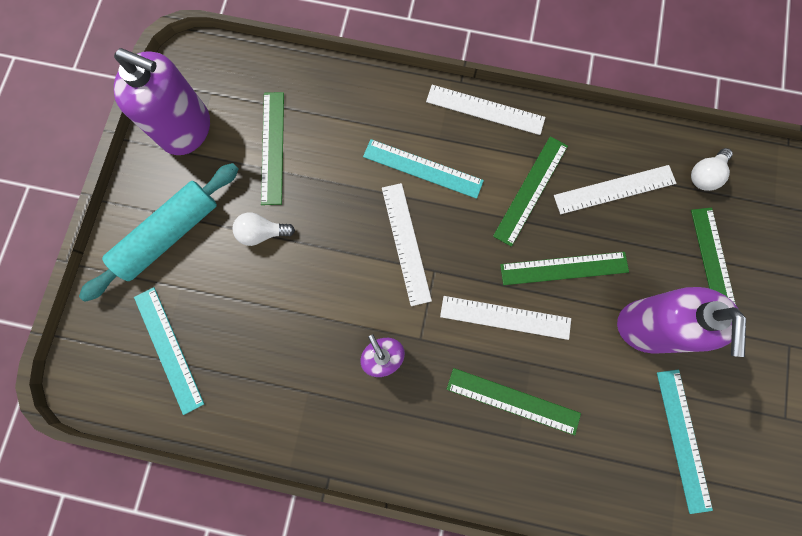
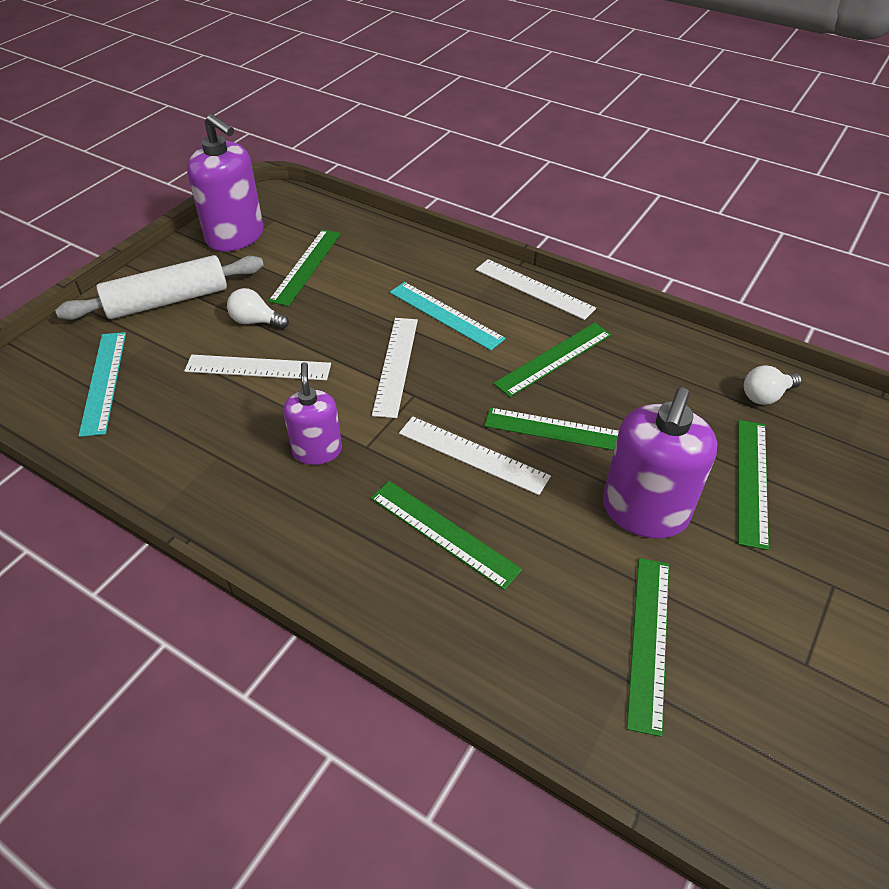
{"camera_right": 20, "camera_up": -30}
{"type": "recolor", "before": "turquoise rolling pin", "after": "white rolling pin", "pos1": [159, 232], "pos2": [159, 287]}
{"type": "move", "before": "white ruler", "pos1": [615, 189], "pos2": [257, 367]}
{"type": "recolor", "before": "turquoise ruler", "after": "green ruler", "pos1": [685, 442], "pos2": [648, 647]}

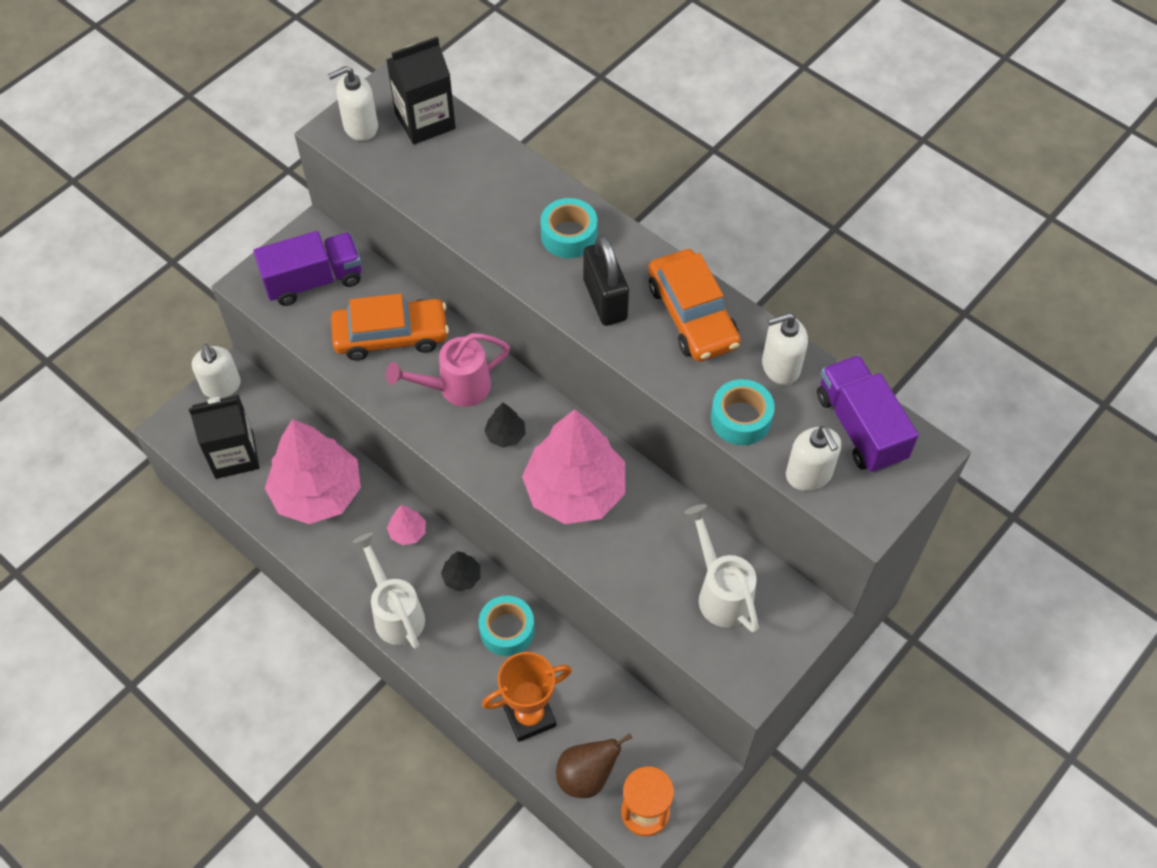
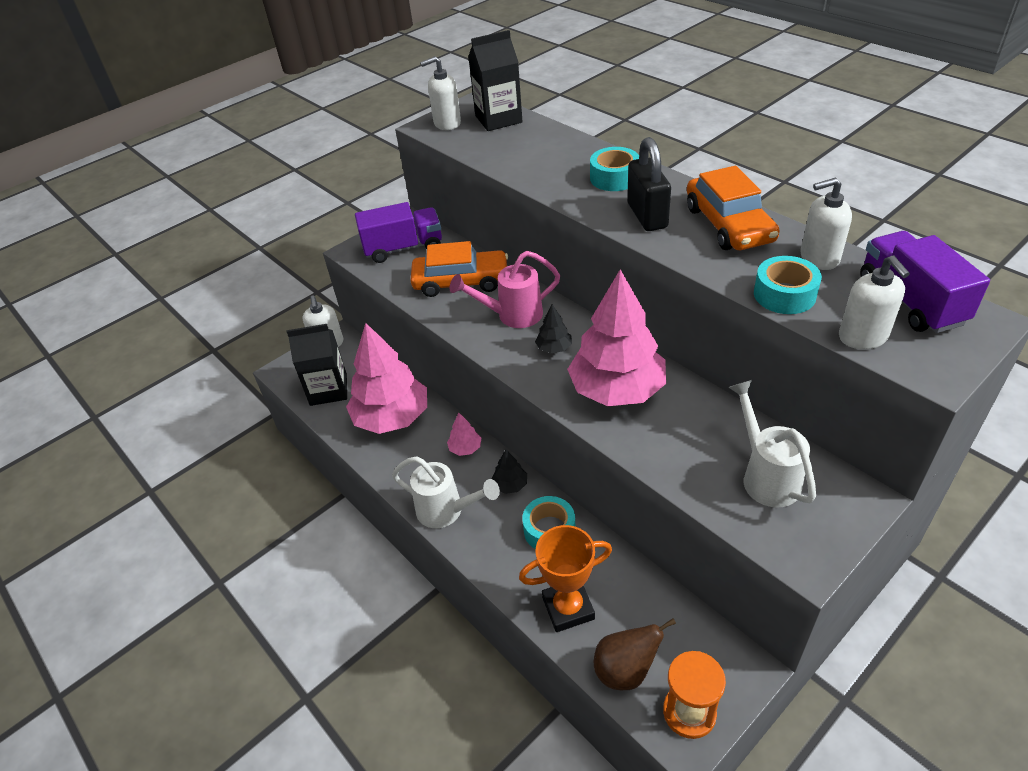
{"camera_right": 10, "camera_up": -15}
{"type": "rotate", "before": "white watering can", "pos1": [389, 591], "pos2": [446, 492], "turn": 135}

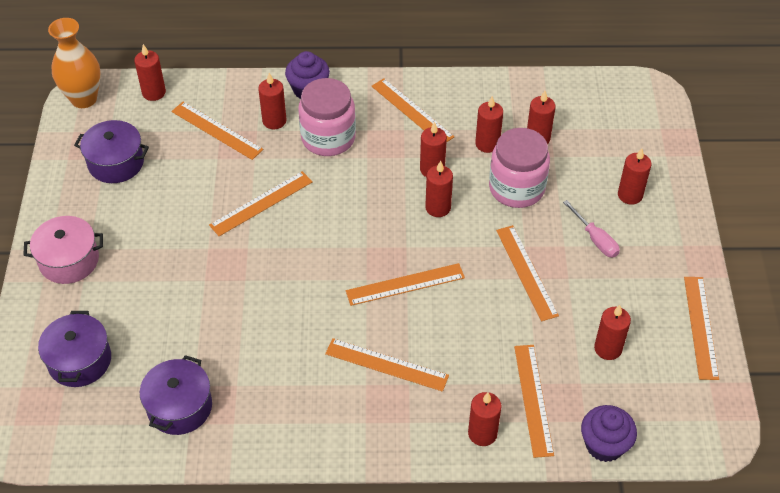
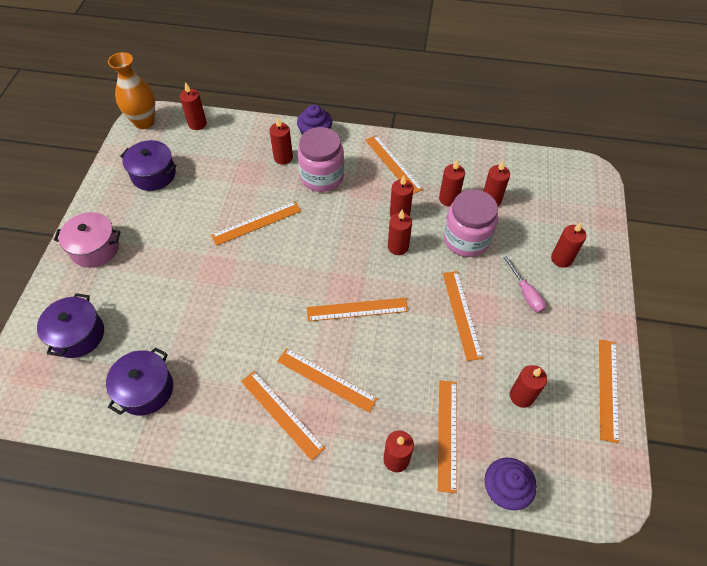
{"camera_right": 10, "camera_up": 5}
{"type": "move", "before": "orange ruler", "pos1": [217, 131], "pos2": [283, 416]}

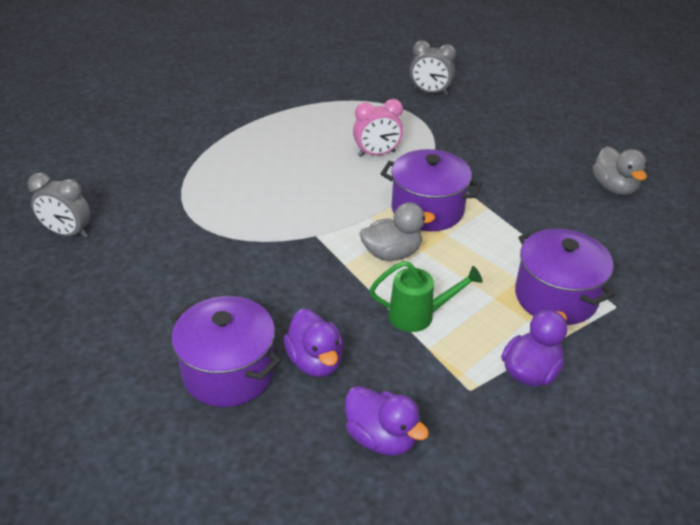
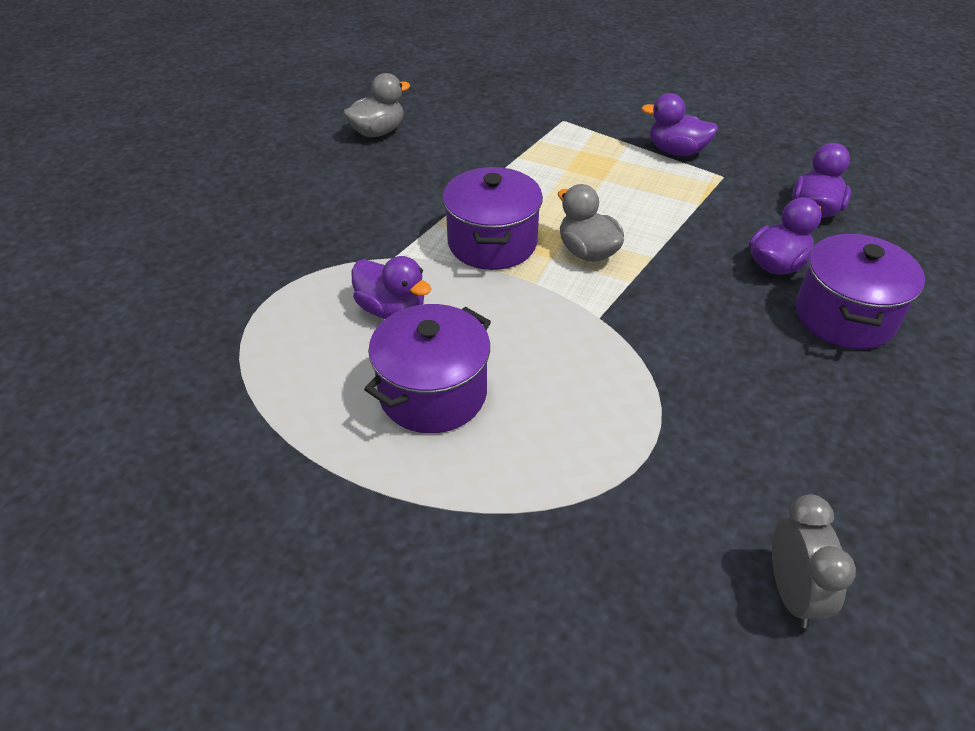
{"camera_right": -110, "camera_up": 5}
{"type": "delete", "before": "grey clock", "pos1": [433, 68]}
{"type": "replace", "before": "pink clock", "after": "purple duck", "pos1": [378, 128], "pos2": [391, 287]}
{"type": "move", "before": "purple pot", "pos1": [565, 277], "pos2": [427, 368]}
{"type": "delete", "before": "green watering can", "pos1": [426, 296]}

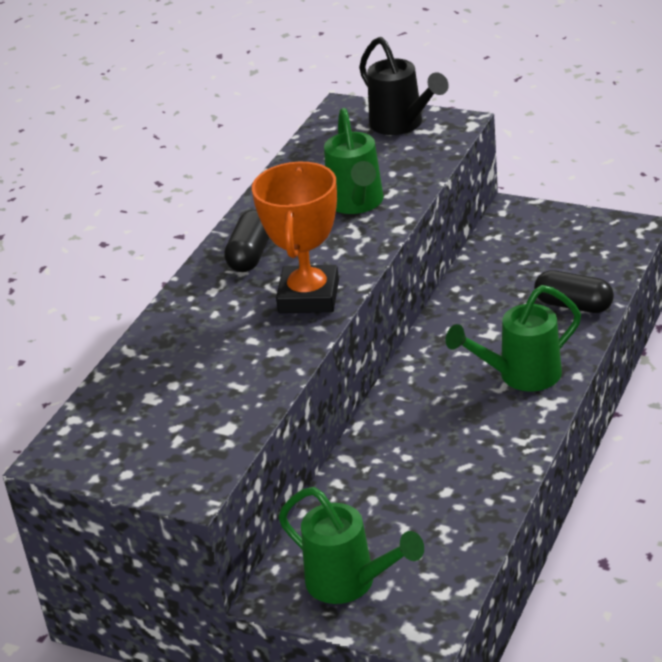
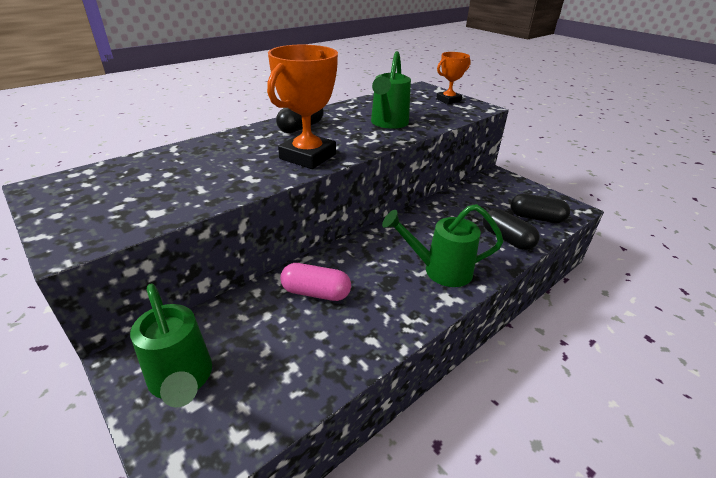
{"camera_right": 20, "camera_up": 0}
{"type": "replace", "before": "black watering can", "after": "orange trophy", "pos1": [404, 86], "pos2": [453, 78]}
{"type": "insert", "after": "black capsule", "pos2": [540, 208]}
{"type": "insert", "after": "pink capsule", "pos2": [315, 282]}

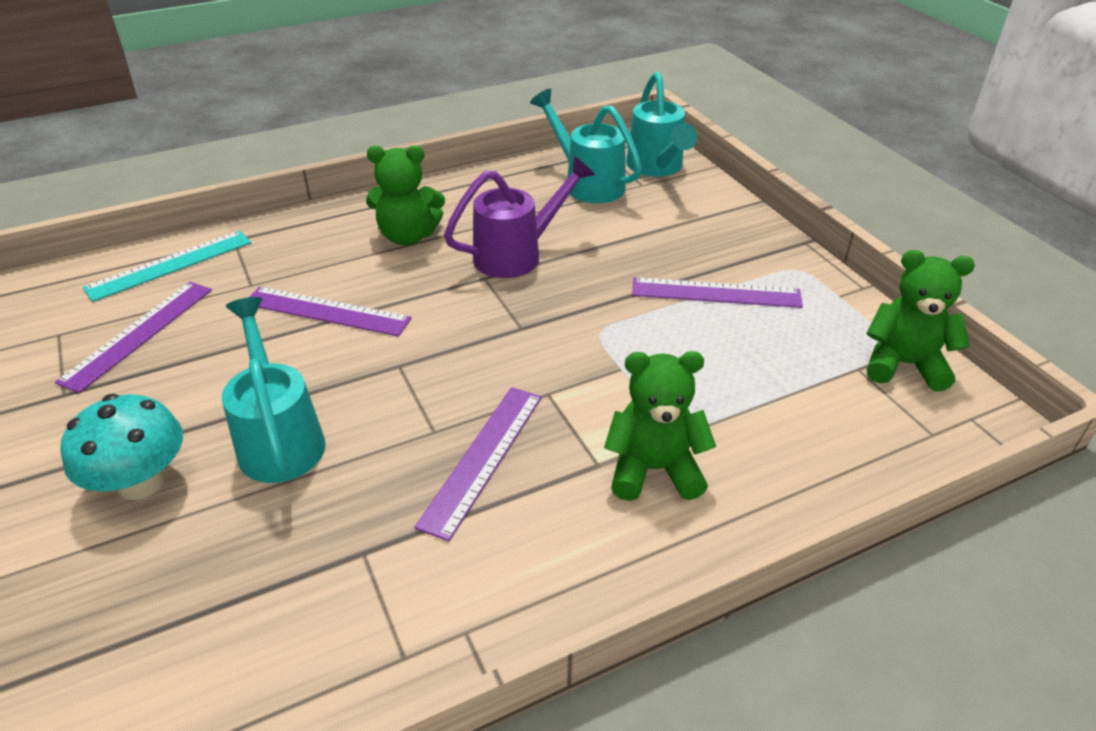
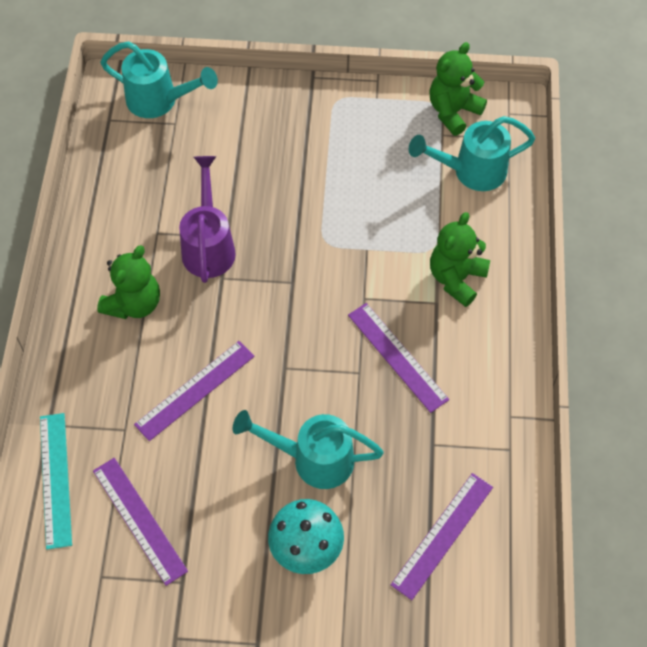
{"camera_right": -60, "camera_up": 20}
{"type": "move", "before": "turquoise watering can", "pos1": [586, 146], "pos2": [472, 153]}
{"type": "move", "before": "purple ruler", "pos1": [717, 292], "pos2": [442, 536]}

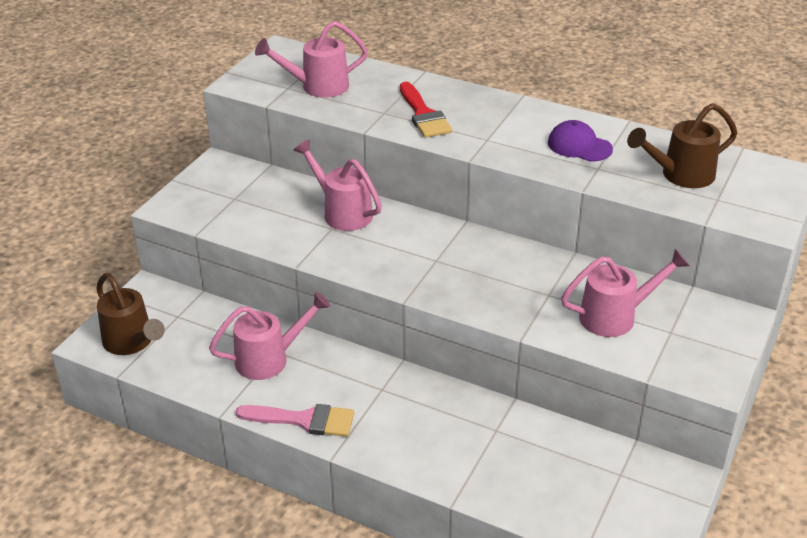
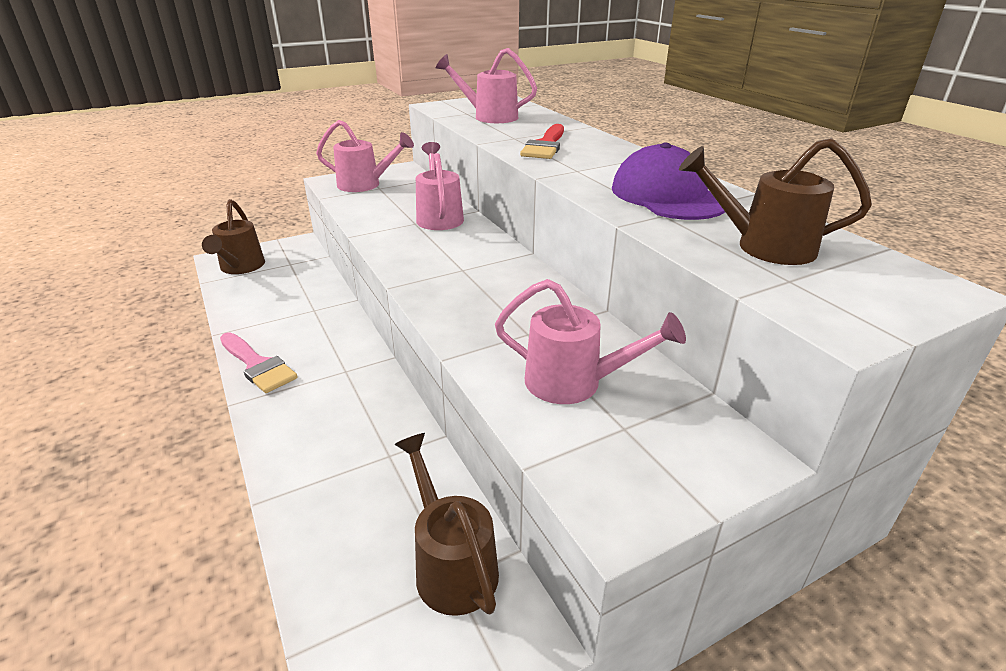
{"camera_right": 35, "camera_up": -5}
{"type": "resize", "before": "purple cap", "pos1": [580, 141], "pos2": [668, 181], "scale": 1.58}
{"type": "move", "before": "pink watering can", "pos1": [270, 336], "pos2": [365, 156]}
{"type": "insert", "after": "brown watering can", "pos2": [446, 524]}

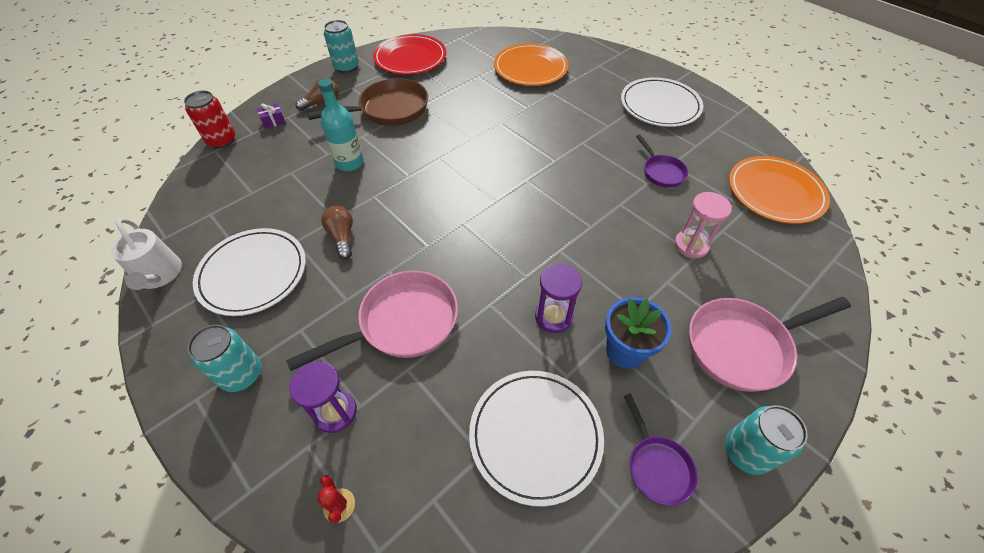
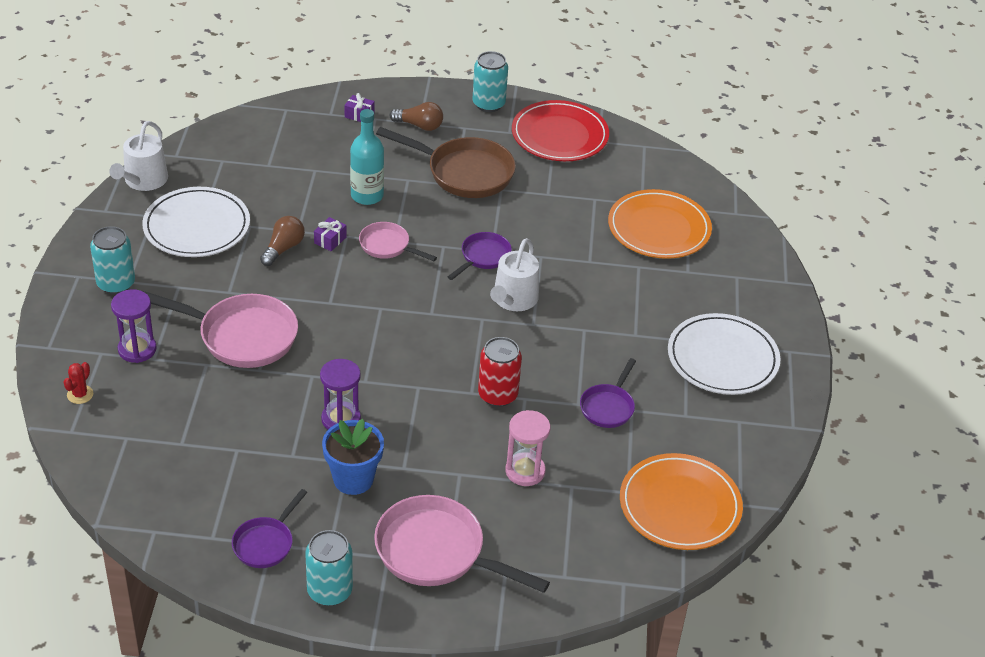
{"camera_right": 45, "camera_up": -10}
{"type": "move", "before": "red can", "pos1": [209, 119], "pos2": [500, 372]}
{"type": "delete", "before": "white plate", "pos1": [536, 439]}
{"type": "insert", "after": "purple gift", "pos2": [330, 234]}
{"type": "insert", "after": "pink pan", "pos2": [398, 241]}
{"type": "insert", "after": "purple pan", "pos2": [479, 256]}
{"type": "insert", "after": "white watering can", "pos2": [514, 274]}

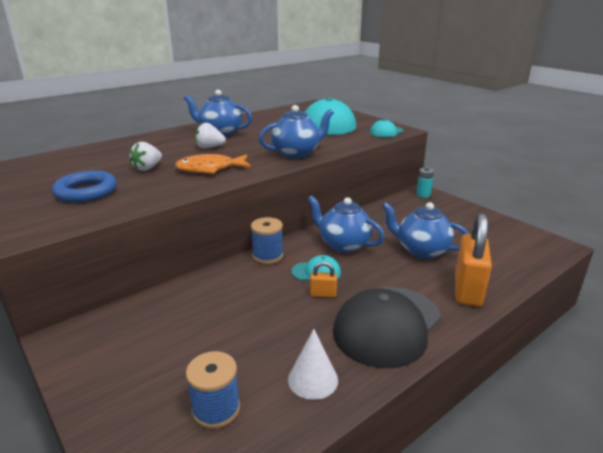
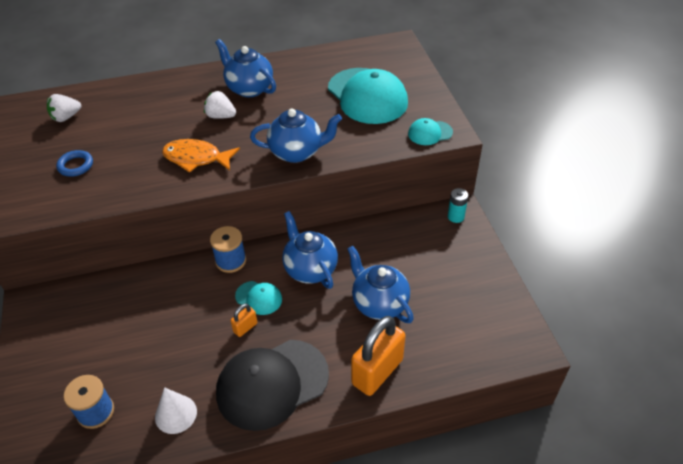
{"camera_right": 25, "camera_up": 20}
{"type": "move", "before": "white strawberry", "pos1": [145, 156], "pos2": [64, 108]}
{"type": "resize", "before": "blue ring", "pos1": [84, 186], "pos2": [74, 163], "scale": 0.64}
{"type": "rotate", "before": "orange padlock", "pos1": [323, 279], "pos2": [244, 320], "turn": -75}

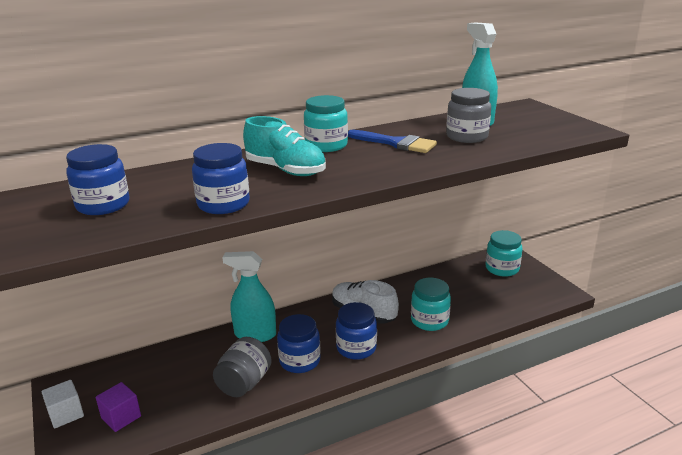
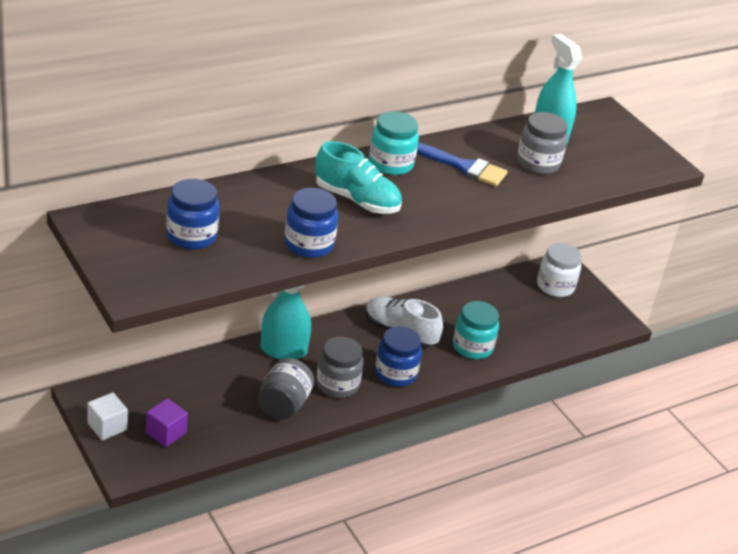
{"camera_right": -10, "camera_up": 10}
{"type": "recolor", "before": "turquoise jar", "after": "white jar", "pos1": [504, 253], "pos2": [559, 270]}
{"type": "recolor", "before": "blue jar", "after": "grey jar", "pos1": [299, 343], "pos2": [339, 367]}

